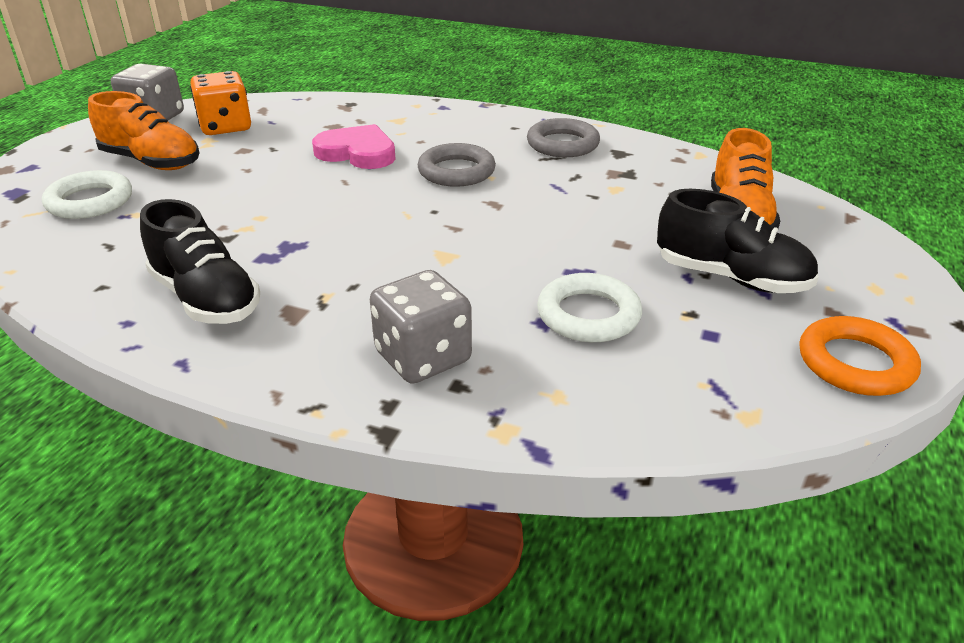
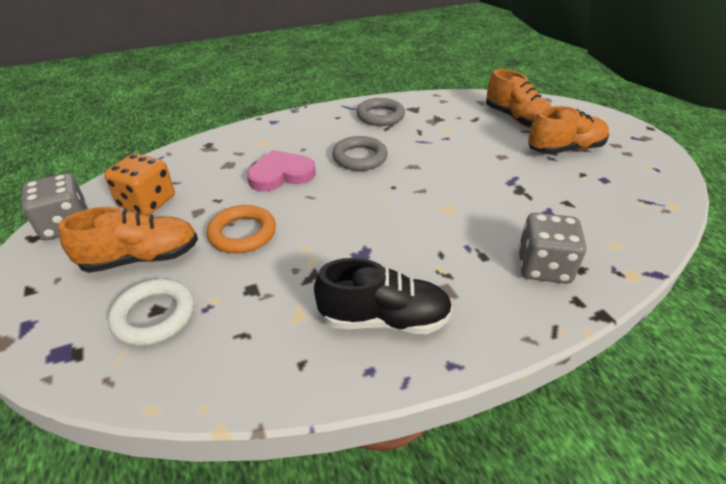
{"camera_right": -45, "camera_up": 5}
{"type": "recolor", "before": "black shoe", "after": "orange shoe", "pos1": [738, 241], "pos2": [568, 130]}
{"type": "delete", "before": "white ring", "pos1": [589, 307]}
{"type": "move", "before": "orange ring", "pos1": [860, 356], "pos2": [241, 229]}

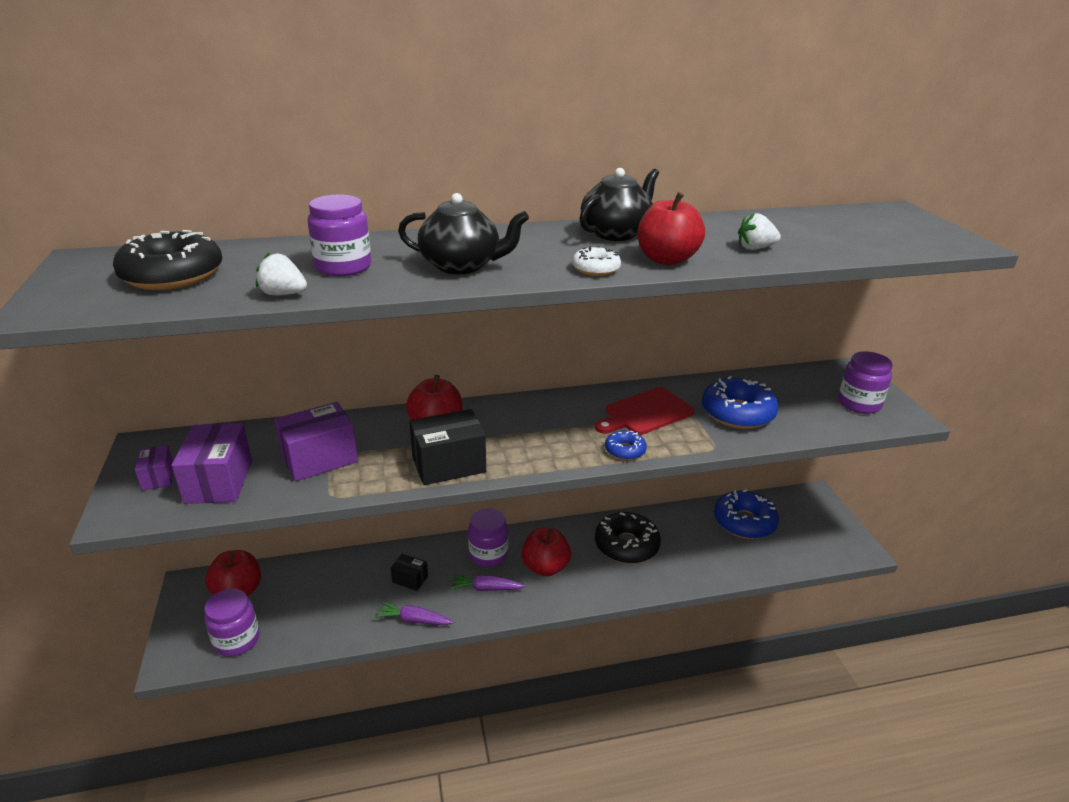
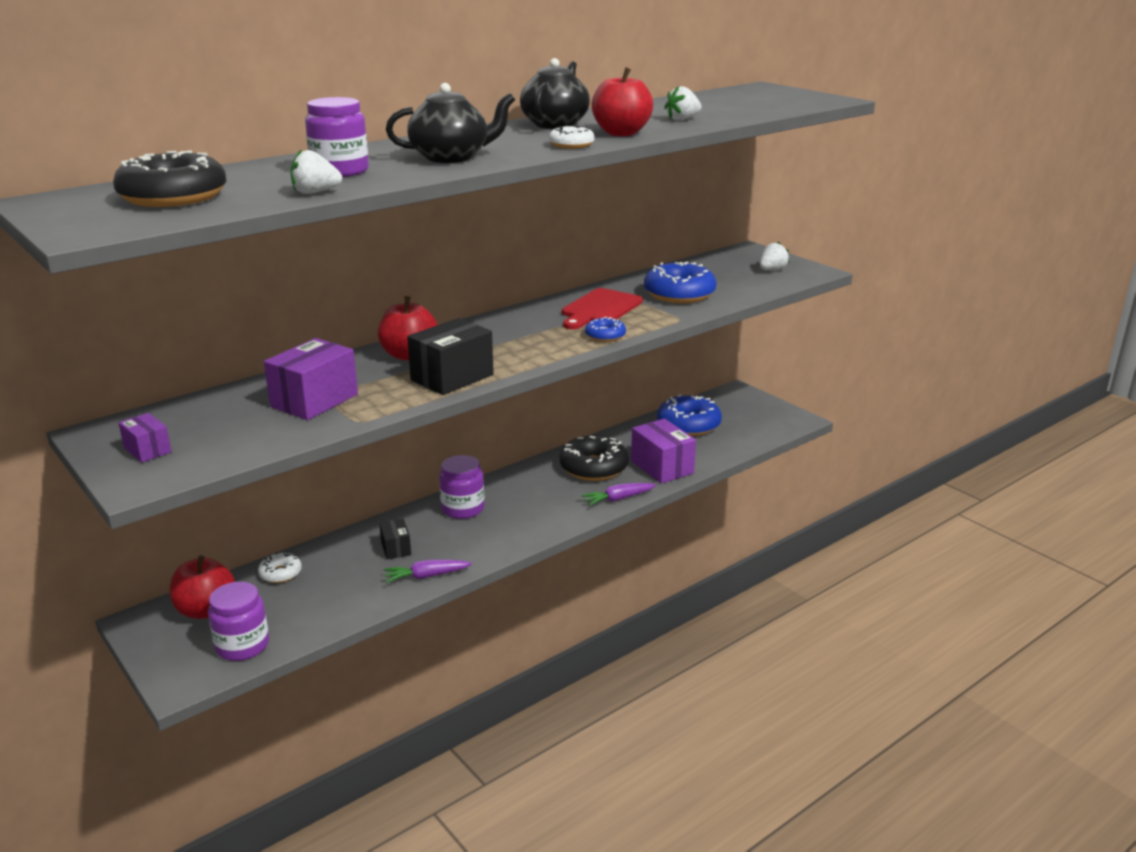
{"camera_right": -25, "camera_up": -5}
{"type": "replace", "before": "purple jar", "after": "white strawberry", "pos1": [865, 382], "pos2": [775, 256]}
{"type": "move", "before": "purple box", "pos1": [212, 463], "pos2": [663, 451]}
{"type": "delete", "before": "red apple", "pos1": [546, 552]}
{"type": "rotate", "before": "black box", "pos1": [409, 572], "pos2": [395, 539], "turn": 75}
{"type": "move", "before": "purple carrot", "pos1": [487, 583], "pos2": [618, 494]}
{"type": "insert", "after": "white donut", "pos2": [280, 567]}

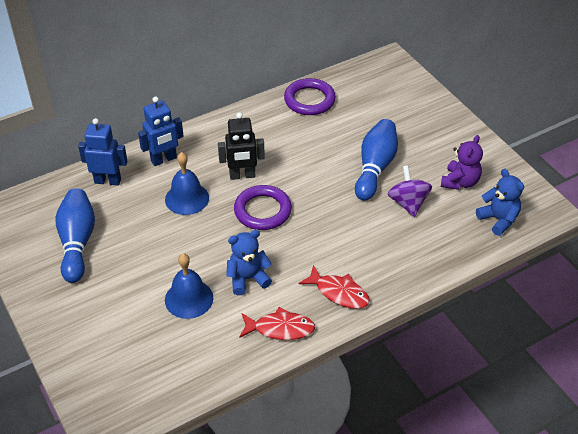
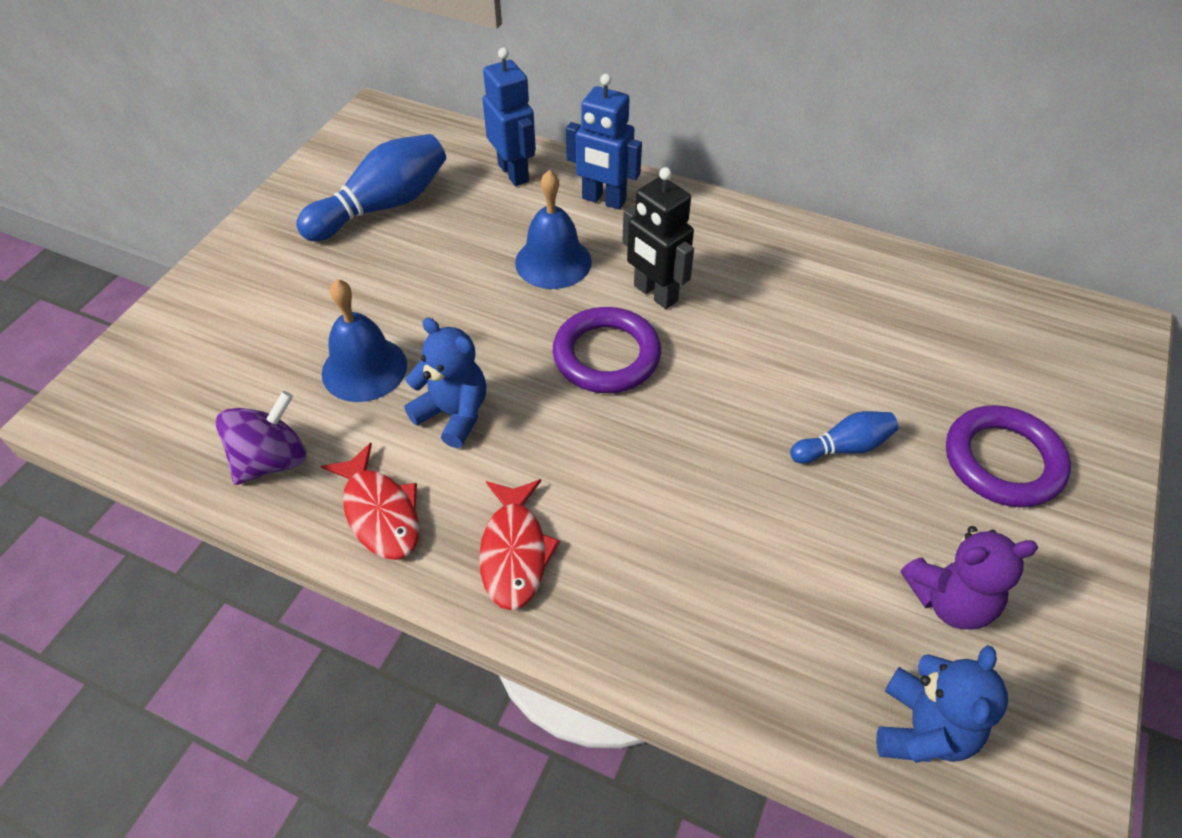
{"camera_right": 55, "camera_up": 5}
{"type": "move", "before": "purple ring", "pos1": [310, 96], "pos2": [1008, 456]}
{"type": "resize", "before": "blue bowling pin", "pos1": [376, 160], "pos2": [844, 437], "scale": 0.53}
{"type": "move", "before": "purple spinning top", "pos1": [410, 191], "pos2": [261, 438]}

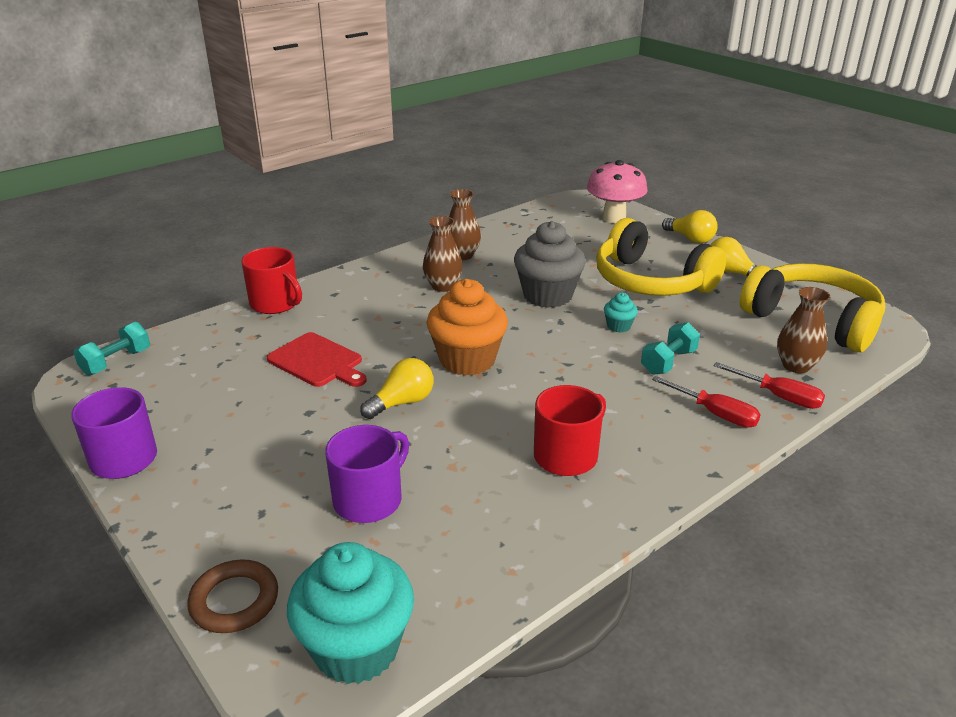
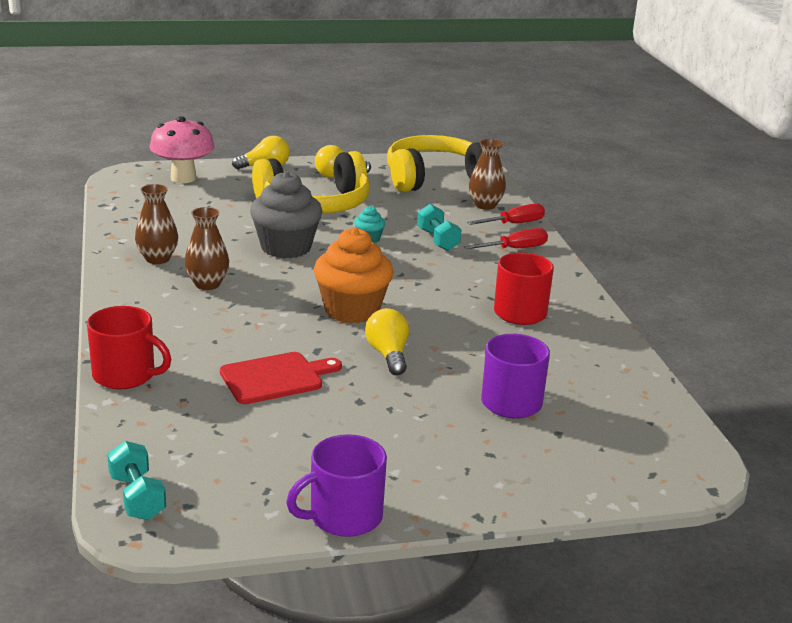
{"camera_right": -65, "camera_up": -5}
{"type": "rotate", "before": "red mug", "pos1": [271, 280], "pos2": [129, 348], "turn": 45}
{"type": "delete", "before": "turquoise cupcake", "pos1": [350, 613]}
{"type": "delete", "before": "brown ring", "pos1": [232, 596]}

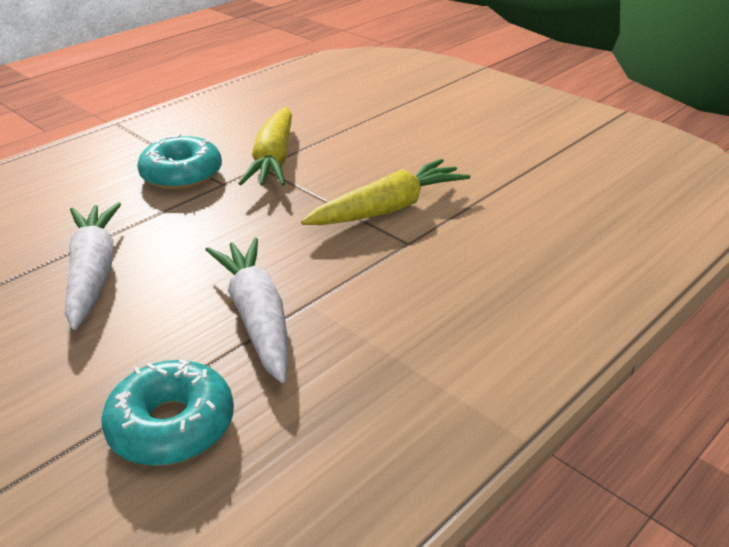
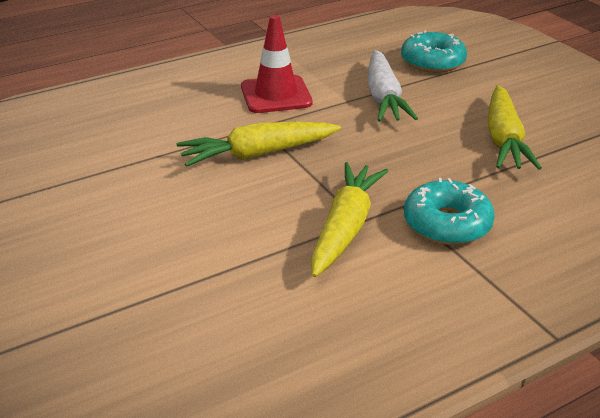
{"camera_right": -165, "camera_up": 0}
{"type": "recolor", "before": "white carrot", "after": "yellow carrot", "pos1": [93, 266], "pos2": [515, 127]}
{"type": "insert", "after": "red traffic cone", "pos2": [277, 64]}

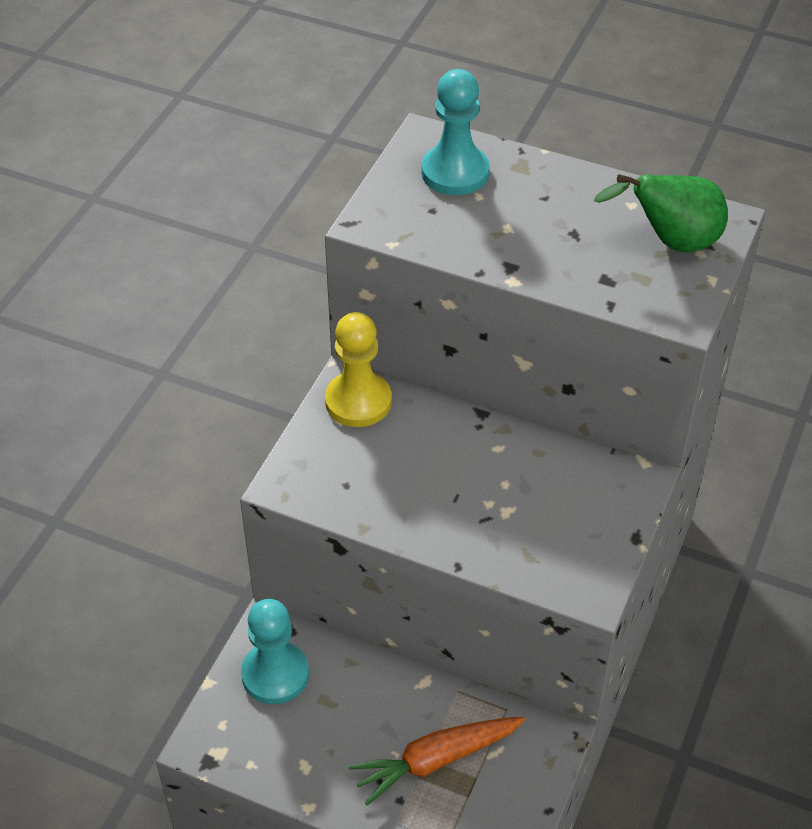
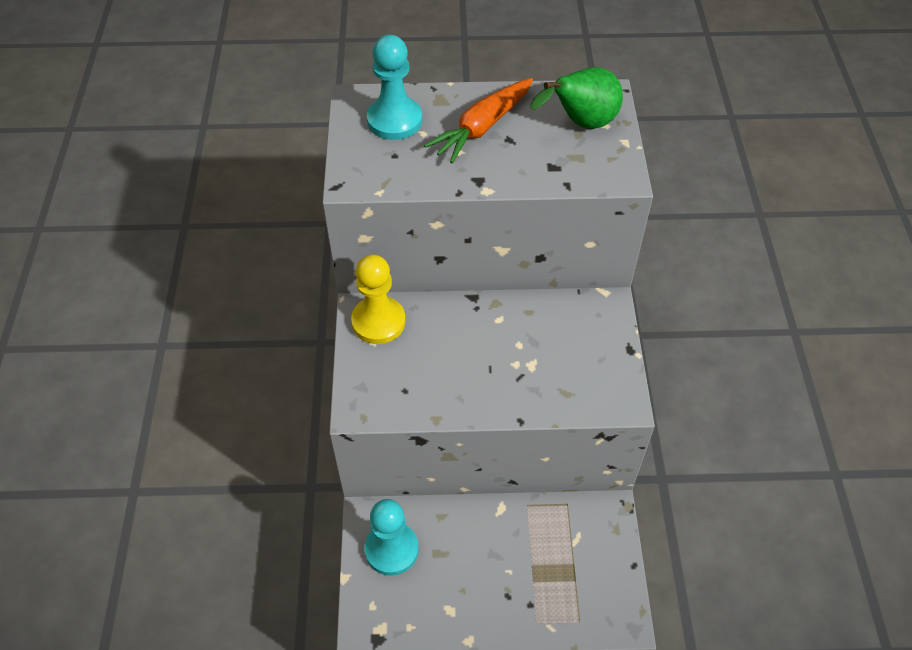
{"camera_right": -25, "camera_up": 5}
{"type": "move", "before": "orange carrot", "pos1": [436, 761], "pos2": [478, 120]}

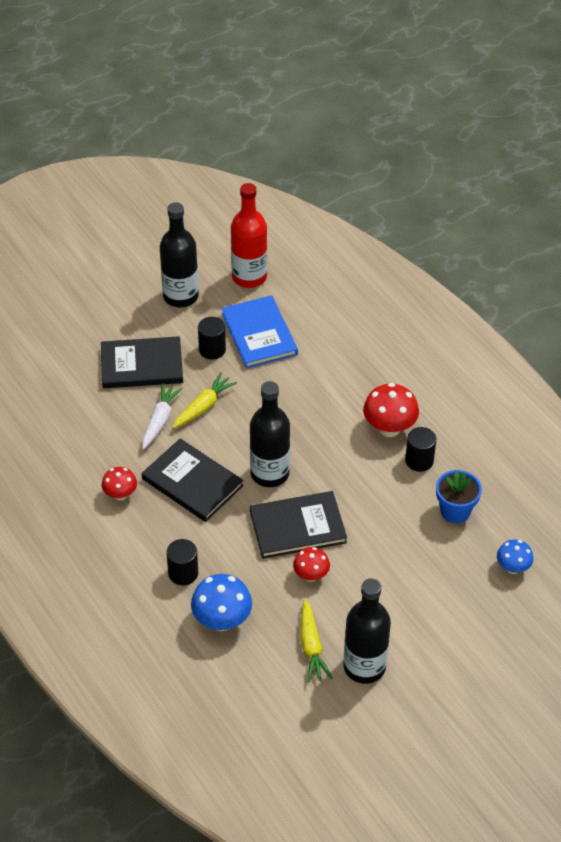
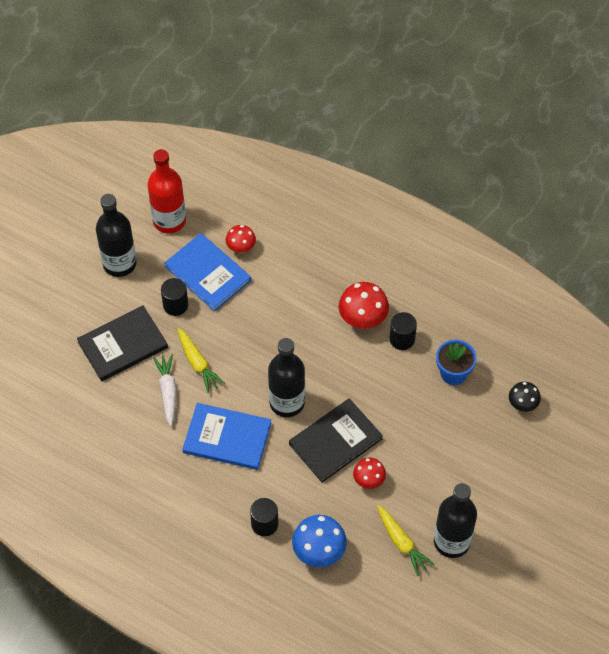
{"camera_right": -25, "camera_up": 10}
{"type": "rotate", "before": "yellow carrot", "pos1": [204, 400], "pos2": [201, 360], "turn": 135}
{"type": "recolor", "before": "black book", "after": "blue book", "pos1": [193, 480], "pos2": [227, 436]}
{"type": "move", "before": "red mushroom", "pos1": [119, 483], "pos2": [241, 239]}
{"type": "recolor", "before": "blue mushroom", "after": "black mushroom", "pos1": [515, 557], "pos2": [525, 397]}

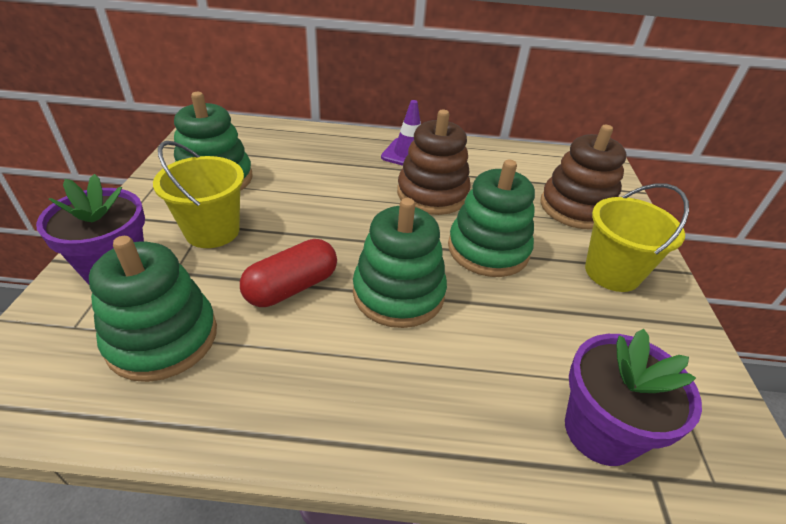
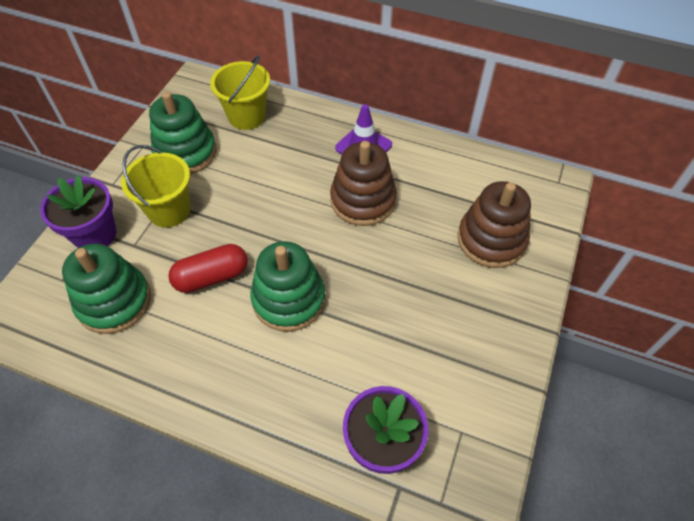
{"camera_right": 20, "camera_up": 15}
{"type": "delete", "before": "green stacking toy", "pos1": [491, 218]}
{"type": "move", "before": "yellow bucket", "pos1": [637, 237], "pos2": [240, 92]}

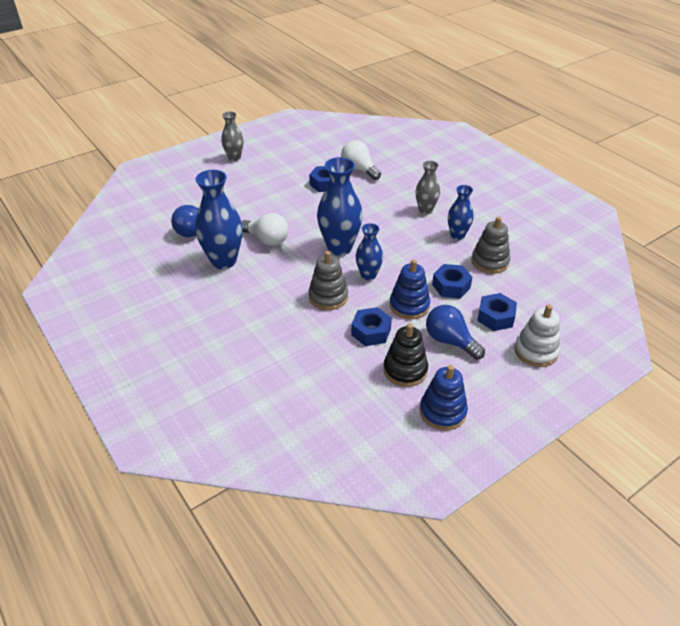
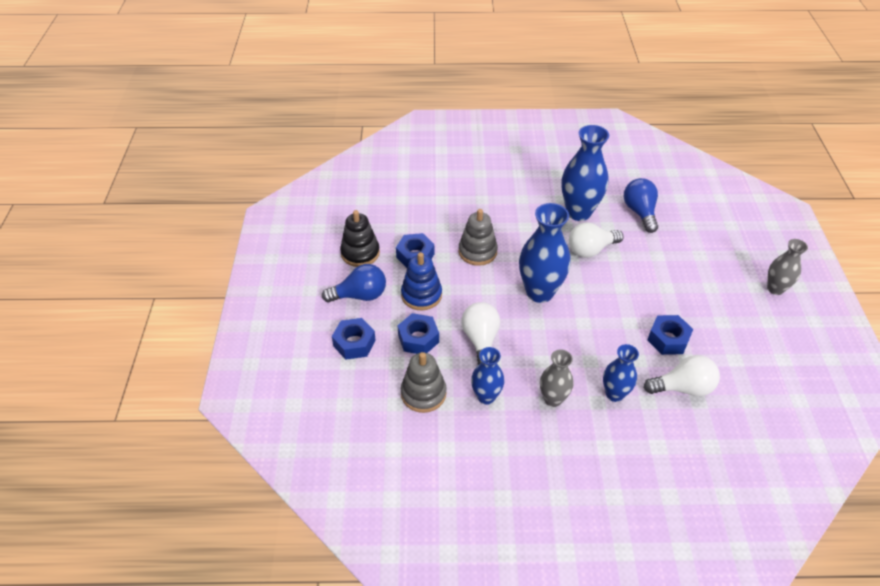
{"camera_right": 125, "camera_up": 5}
{"type": "move", "before": "blue vase", "pos1": [369, 252], "pos2": [621, 373]}
{"type": "delete", "before": "white stacking toy", "pos1": [537, 336]}
{"type": "delete", "before": "blue stacking toy", "pos1": [444, 397]}
{"type": "insert", "after": "white light bulb", "pos2": [480, 333]}

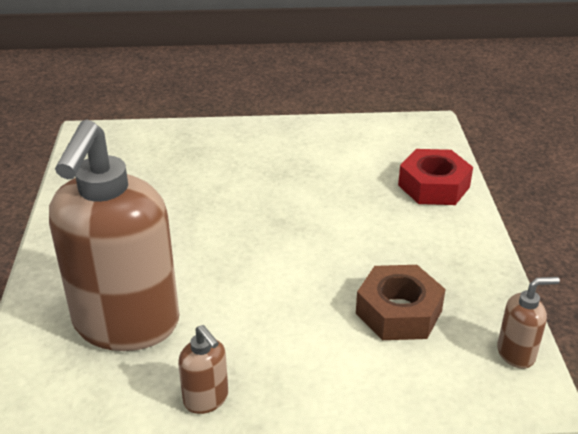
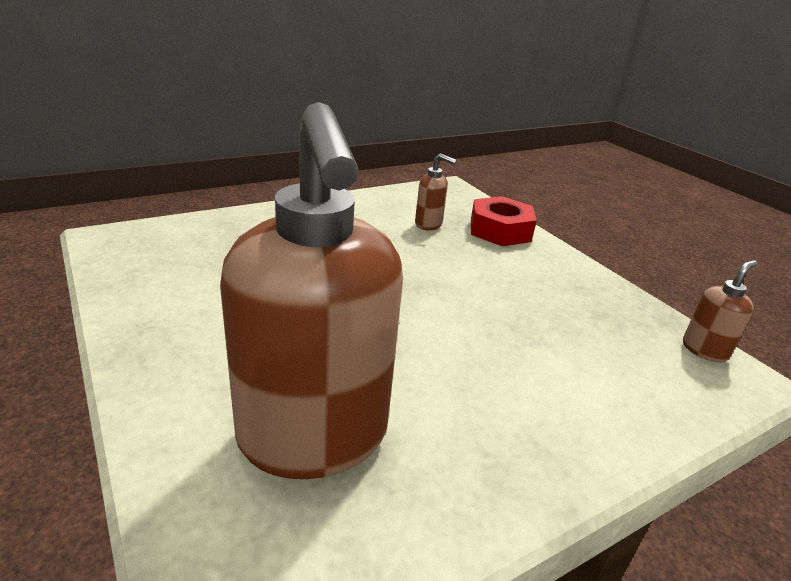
{"camera_right": -30, "camera_up": -5}
{"type": "delete", "before": "brown nut", "pos1": [401, 302]}
{"type": "move", "before": "brown soap dispenser", "pos1": [203, 369], "pos2": [436, 191]}

